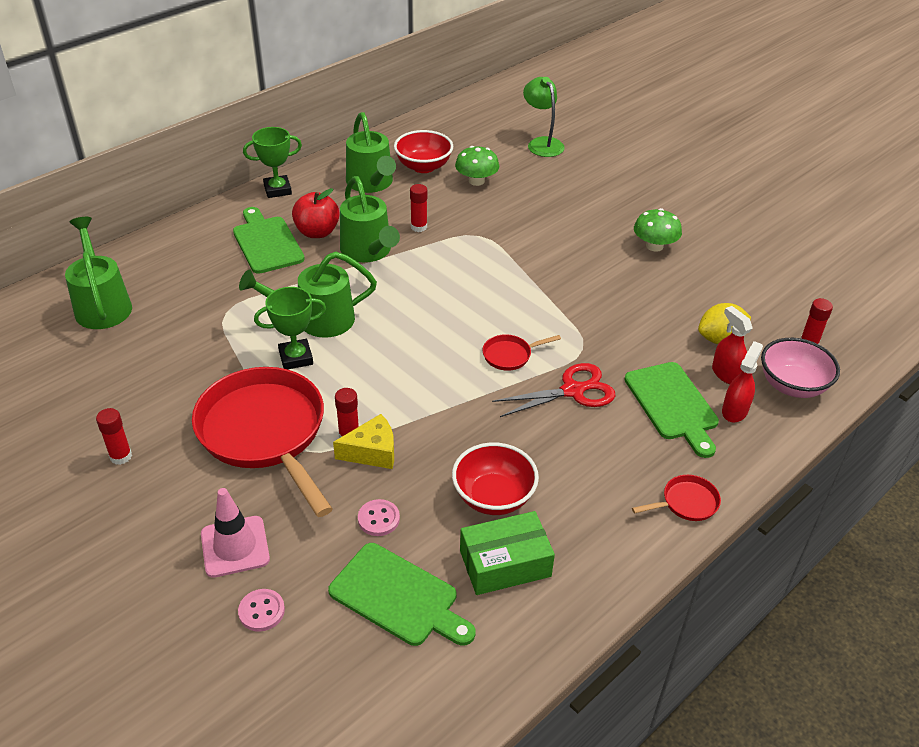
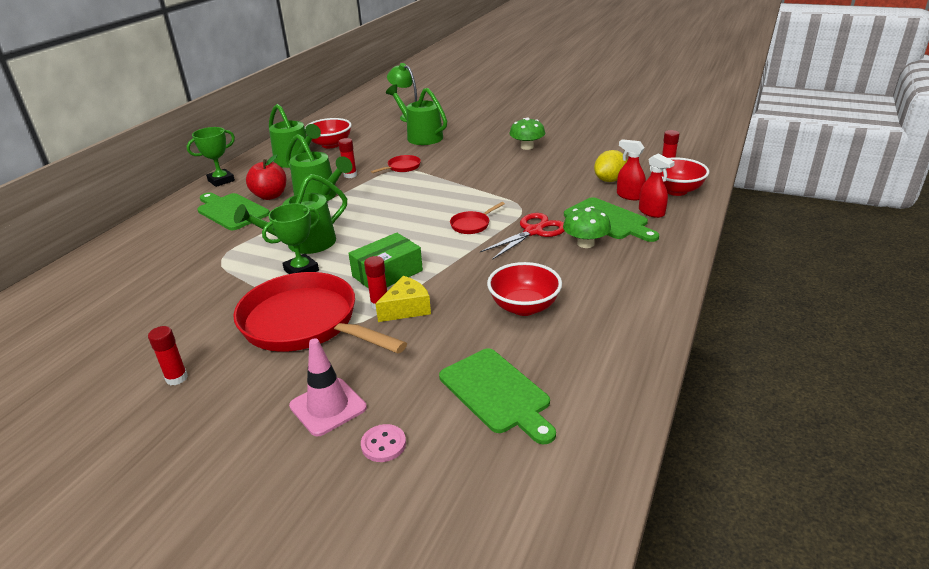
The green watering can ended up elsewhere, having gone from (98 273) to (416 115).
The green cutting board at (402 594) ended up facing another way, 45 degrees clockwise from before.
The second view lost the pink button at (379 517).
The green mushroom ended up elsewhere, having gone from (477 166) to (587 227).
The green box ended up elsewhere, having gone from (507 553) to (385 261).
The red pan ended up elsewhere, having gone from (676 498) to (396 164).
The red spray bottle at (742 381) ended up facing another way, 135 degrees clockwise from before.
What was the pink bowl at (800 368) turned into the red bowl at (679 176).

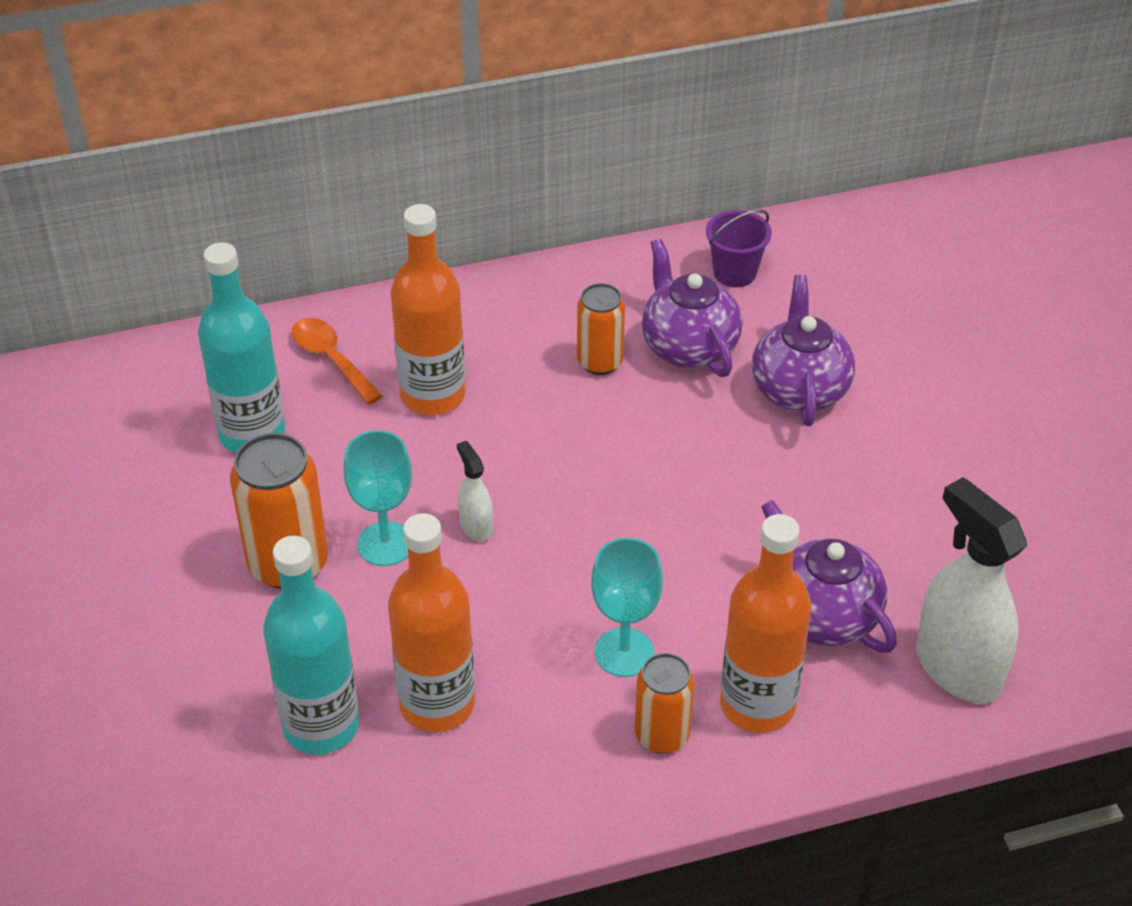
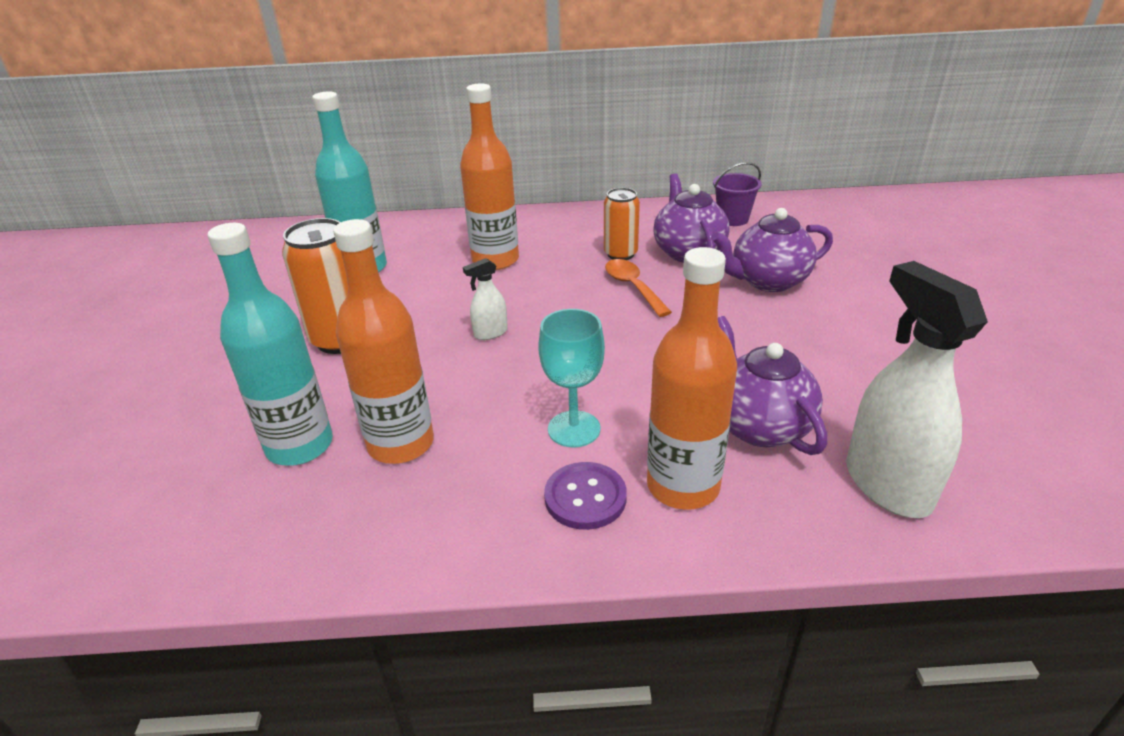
The orange spoon ended up elsewhere, having gone from (337 361) to (638 288).
The second view lost the turquoise goblet at (377 498).
The white spray bottle at (475 491) ended up facing another way, 105 degrees counterclockwise from before.
Where the orange can stood at (665 703), the purple button came to stand at (585 496).
The purple teapot at (803 350) ended up facing another way, 120 degrees counterclockwise from before.

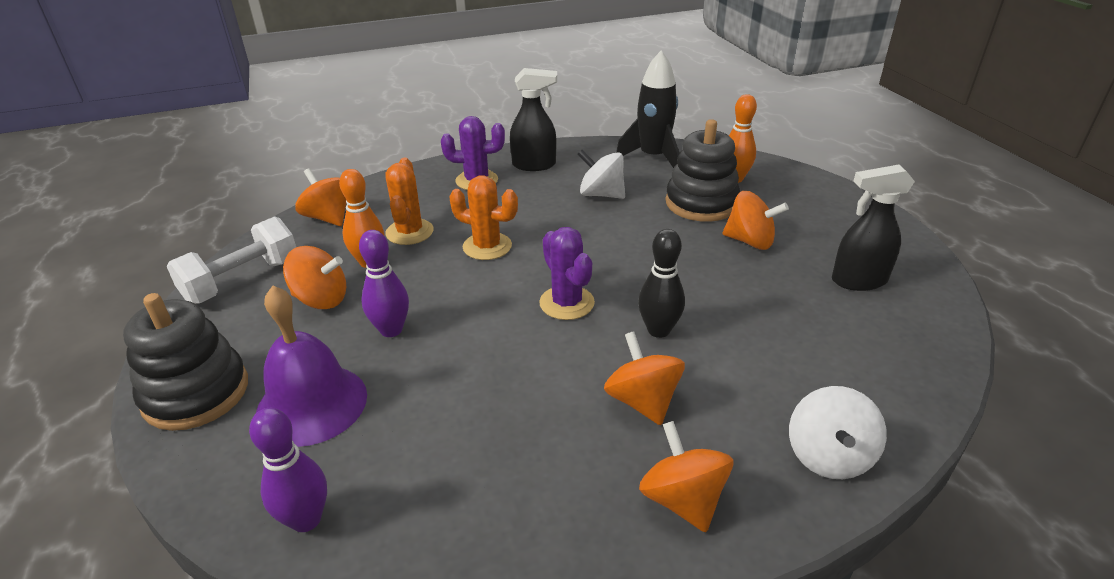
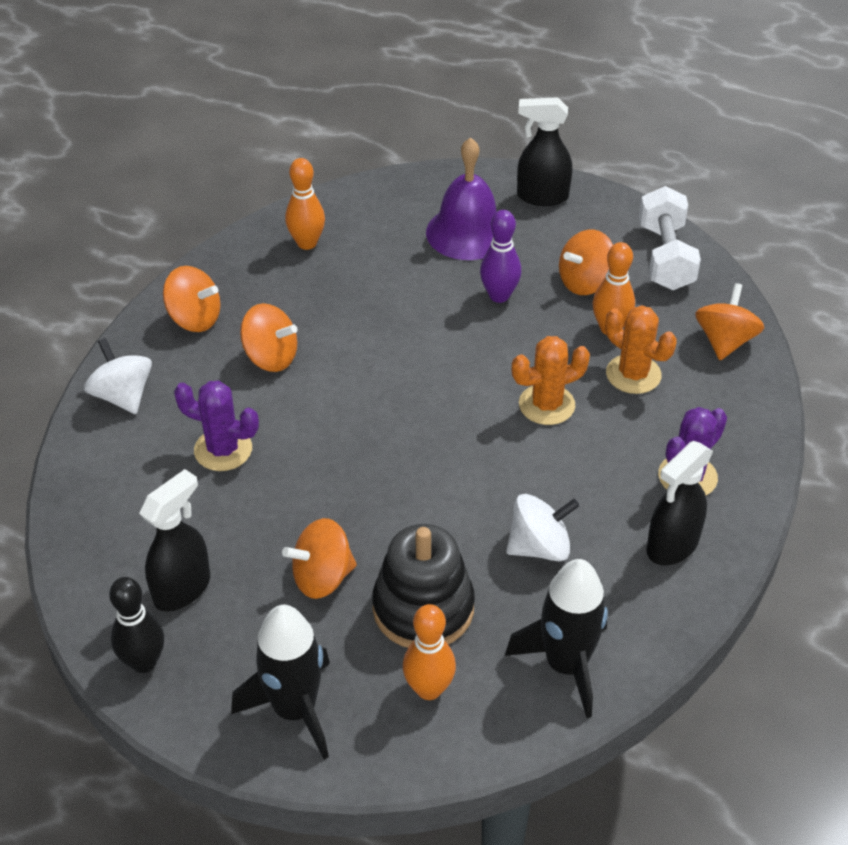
Where the black stacking toy stood at (185 362), the black spray bottle came to stand at (544 151).
The second view lost the purple bowling pin at (288 470).
The orange spinning top at (320 197) ended up facing another way, 75 degrees counterclockwise from before.
The purple cactus ended up elsewhere, having gone from (567 273) to (216 426).
The black bowling pin ended up elsewhere, having gone from (661 283) to (136 625).
The second view gained the black rocket at (280 682).
The second view gained the orange bowling pin at (305 204).

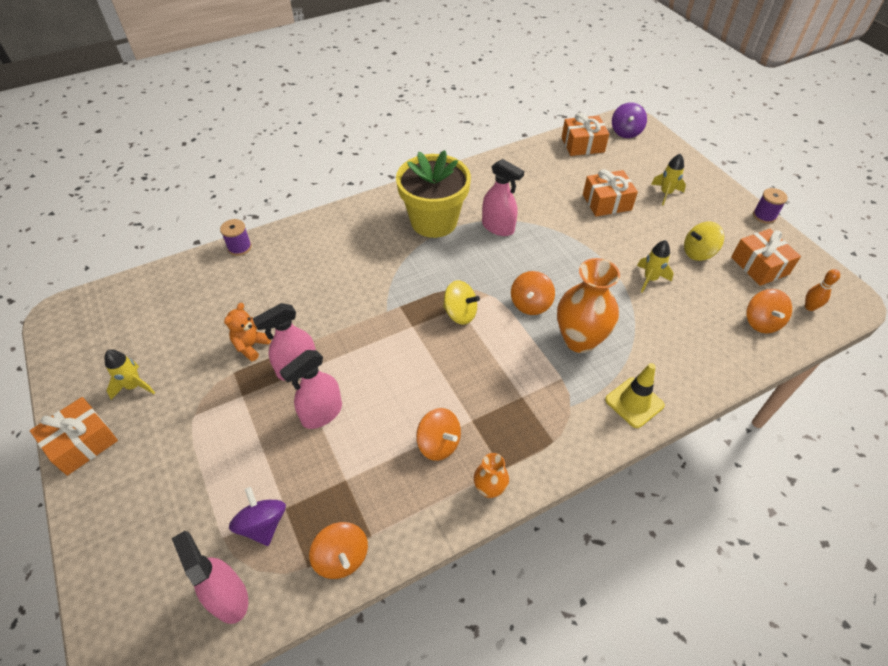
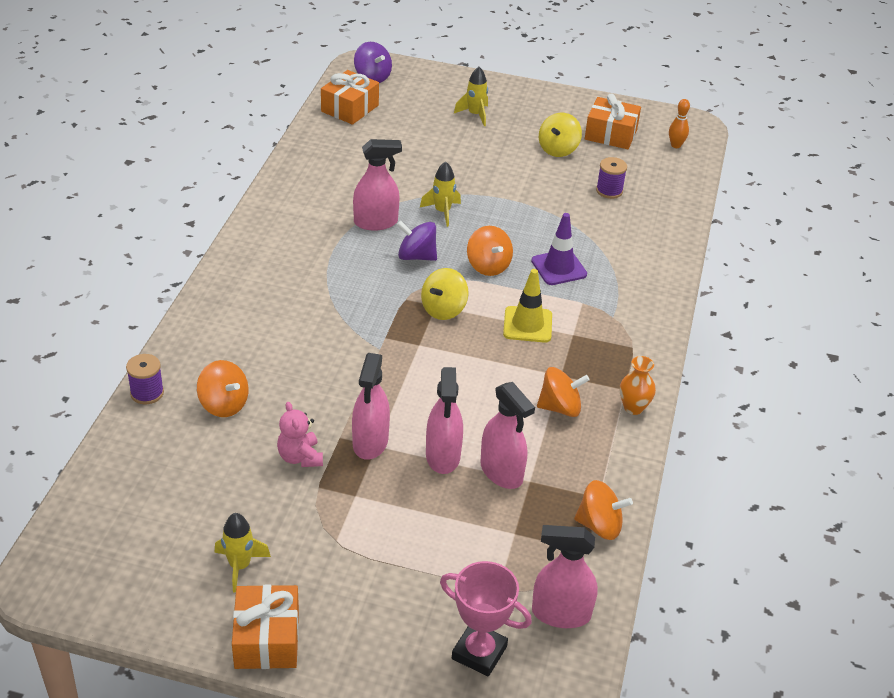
What was the orange teddy bear at (247 332) turned into the pink teddy bear at (300 434).
The purple spinning top ended up elsewhere, having gone from (257 516) to (417 241).
The second view lost the yellow flower pot at (433 194).
The yellow spinning top at (461 302) ended up facing another way, 150 degrees clockwise from before.
Where the orange vase stood at (588 305), the purple traffic cone came to stand at (559 249).
The second view lost the orange gift at (610 193).
The yellow traffic cone ended up elsewhere, having gone from (635 395) to (527 306).
The yellow rocket ended up elsewhere, having gone from (655 266) to (440 194).
The orange spinning top ended up elsewhere, having gone from (769 311) to (222 388).
The purple spool ended up elsewhere, having gone from (770 206) to (611 178).
The second view gained the pink trophy at (486 619).
The second view gained the pink spray bottle at (508 435).

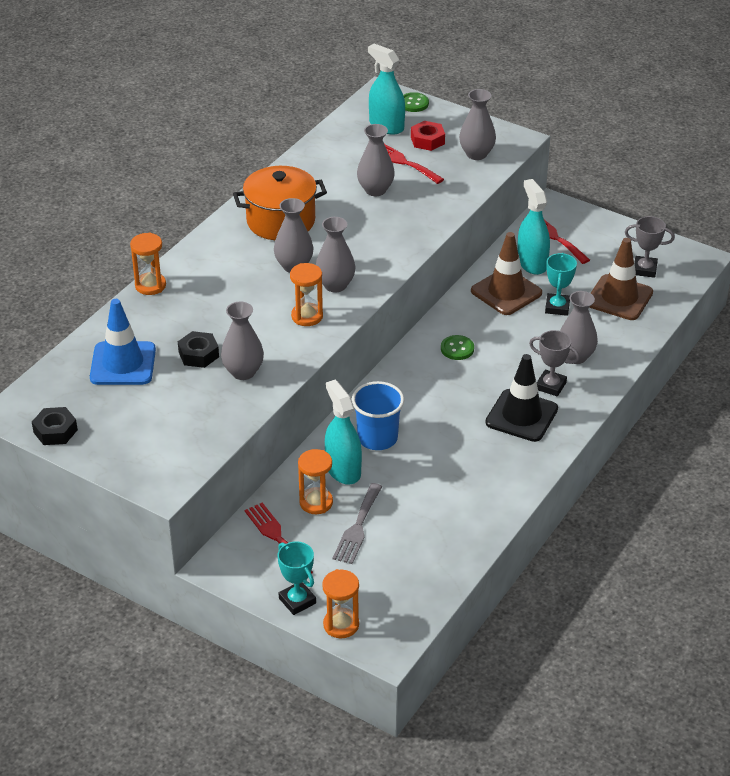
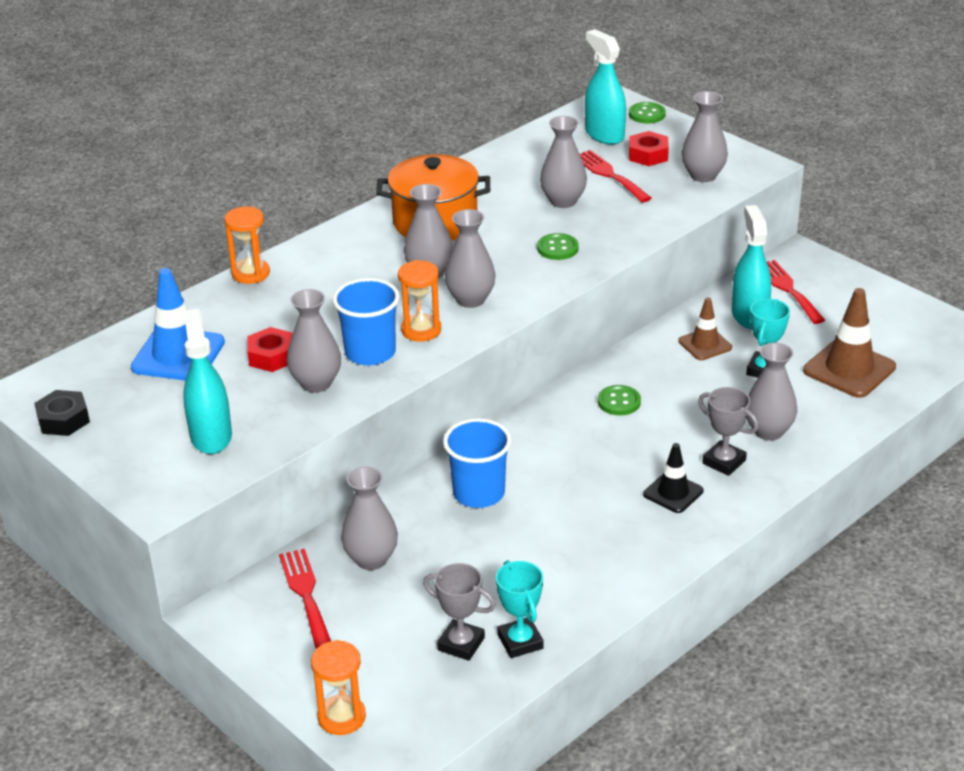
What was the black nut at (198 349) turned into the red nut at (270 349).
The turquoise trophy ended up elsewhere, having gone from (297 578) to (520 609).
Where the orange hourglass stood at (315 481), the grey vase came to stand at (369 518).
The turquoise spray bottle ended up elsewhere, having gone from (343 432) to (207 381).
The second view lost the grey fork at (357 523).
The size of the brown traffic cone at (506 273) changed by a factor of 0.60.
The size of the black traffic cone at (521 398) changed by a factor of 0.60.
The grey trophy ended up elsewhere, having gone from (650 247) to (459 612).
The second view gained the blue cup at (366 322).
The second view gained the green button at (558 246).

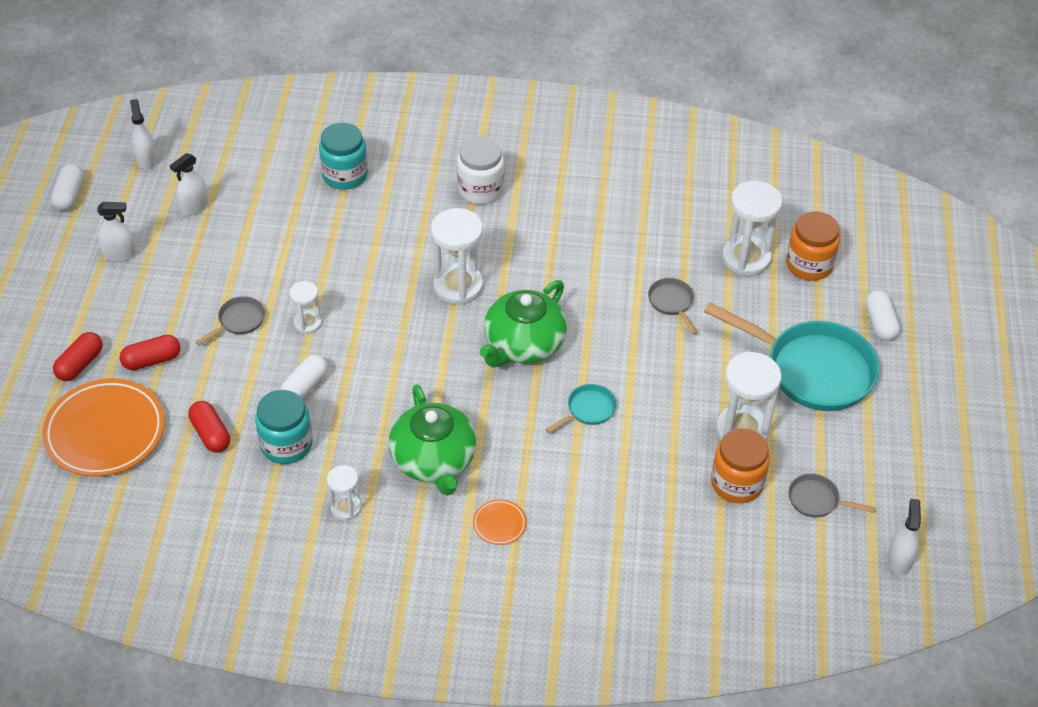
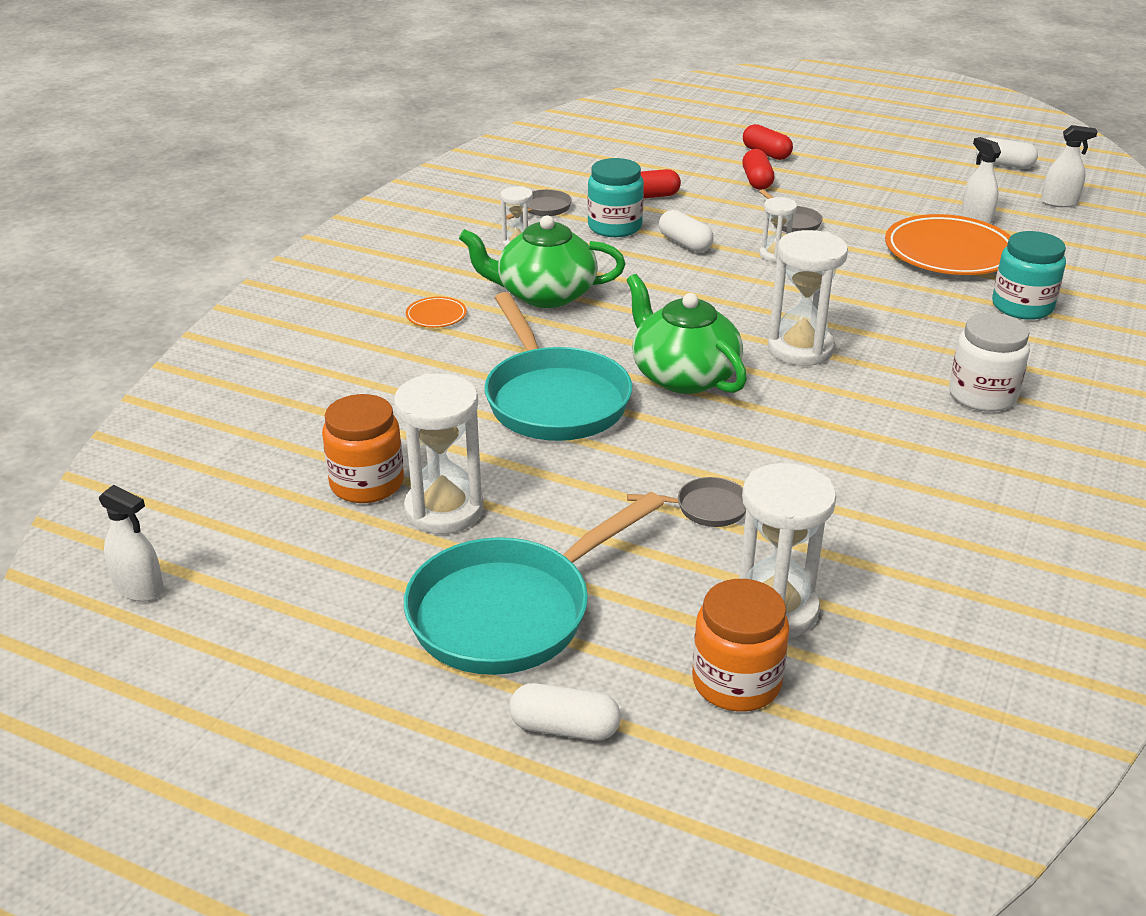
The orange plate ended up elsewhere, having gone from (103 428) to (948 244).
The second view lost the white spray bottle at (116 232).
The size of the turquoise pan at (581 408) changed by a factor of 2.28.
The grey pan ended up elsewhere, having gone from (832 496) to (539 204).

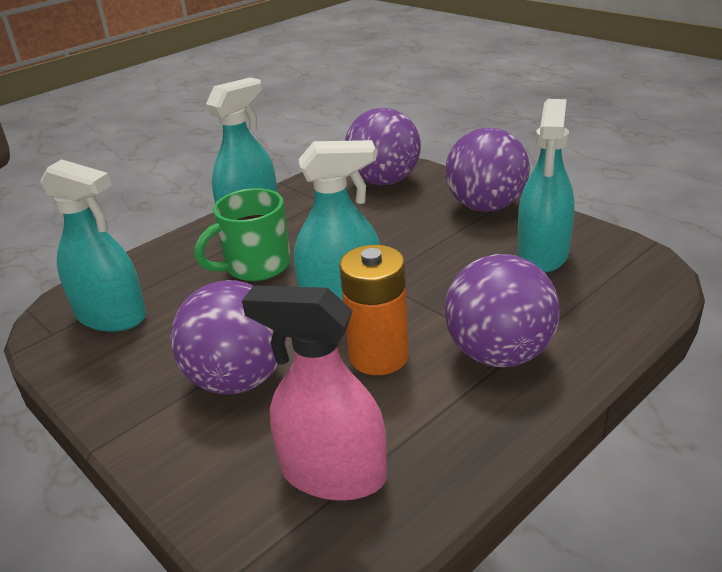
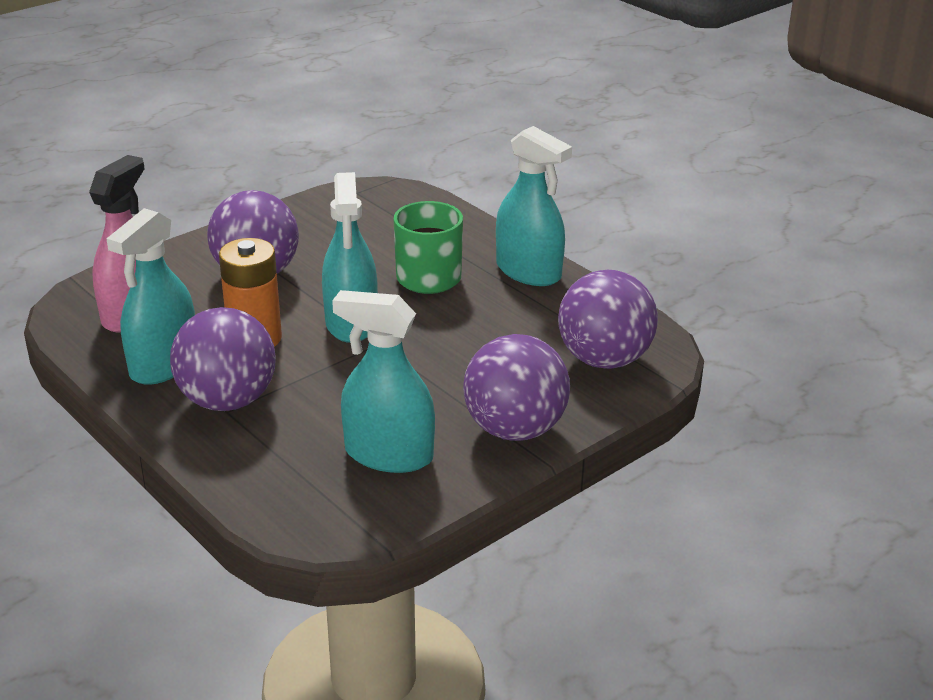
The turquoise spray bottle ended up elsewhere, having gone from (93 245) to (150 296).

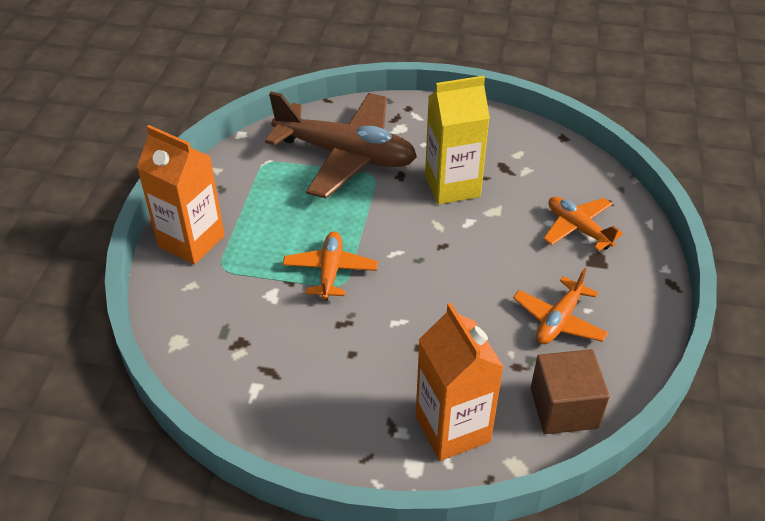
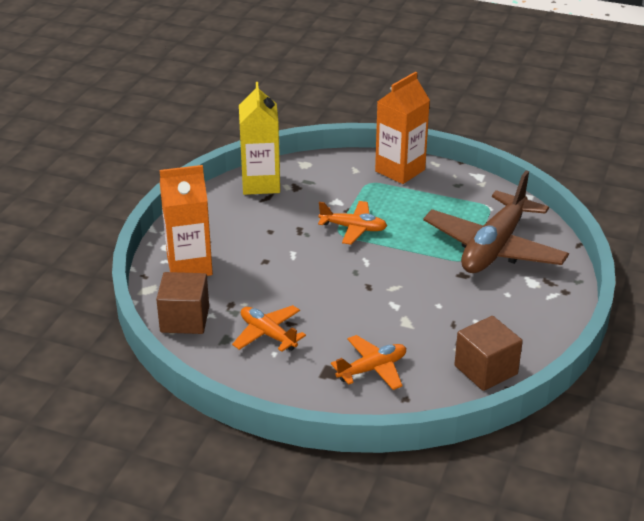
The yellow carton ended up elsewhere, having gone from (457 140) to (259 138).
The second view gained the brown cube at (488 353).

